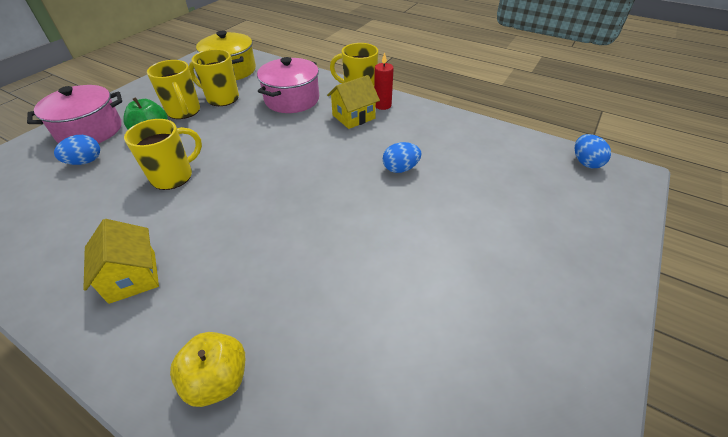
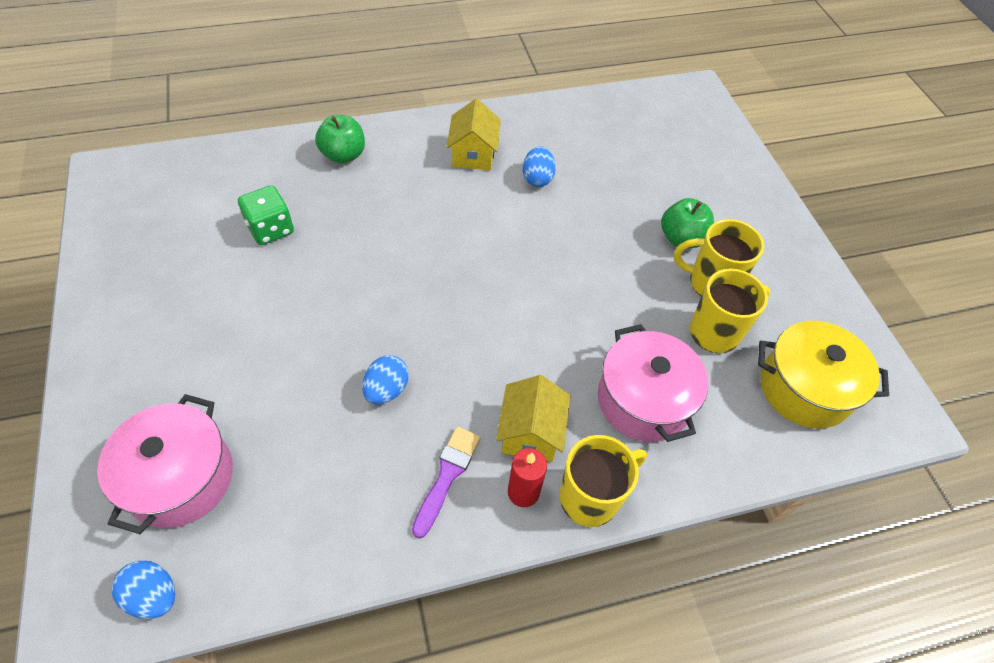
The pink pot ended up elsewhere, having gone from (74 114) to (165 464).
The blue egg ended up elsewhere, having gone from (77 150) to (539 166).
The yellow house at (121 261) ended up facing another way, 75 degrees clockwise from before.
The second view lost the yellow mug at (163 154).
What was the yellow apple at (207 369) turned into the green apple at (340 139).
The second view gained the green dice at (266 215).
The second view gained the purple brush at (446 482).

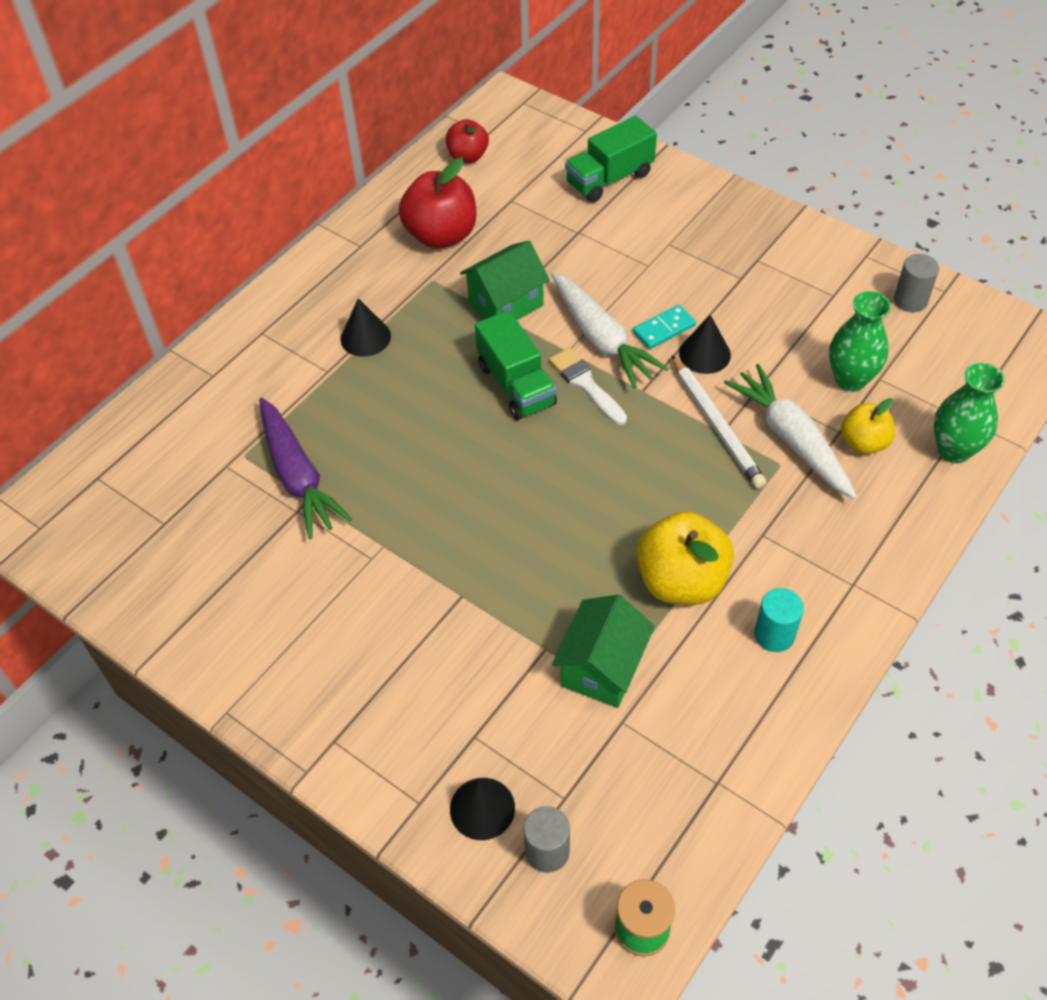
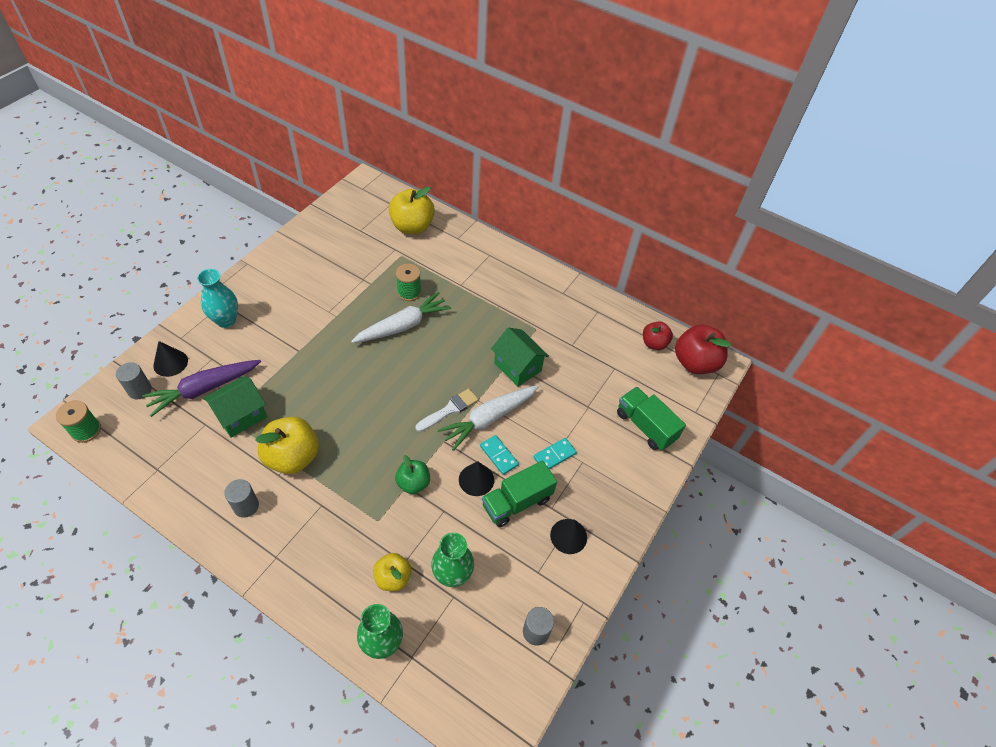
The purple carrot ended up elsewhere, having gone from (305 468) to (201 388).
The black cone ended up elsewhere, having gone from (366 327) to (568 536).
The red apple ended up elsewhere, having gone from (437 202) to (703 349).
The green truck ended up elsewhere, having gone from (516 365) to (519 493).
The green house at (603 651) ended up facing another way, 60 degrees counterclockwise from before.
Where the white pencil stood at (718 422), the green apple came to stand at (412 474).
The white carrot ended up elsewhere, having gone from (790 431) to (401 317).
What was the turquoise cylinder at (779 620) turned into the grey cylinder at (241 498).
The second view gained the turquoise vase at (217 298).
The second view gained the yellow apple at (412 210).
The second view gained the green spool at (408 282).
The second view gained the turquoise domino at (555 453).

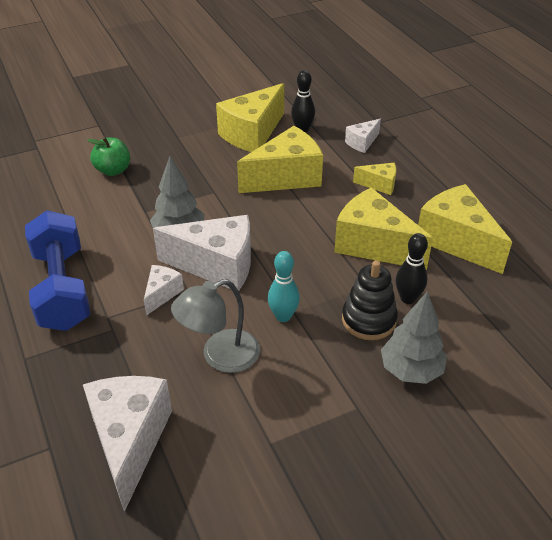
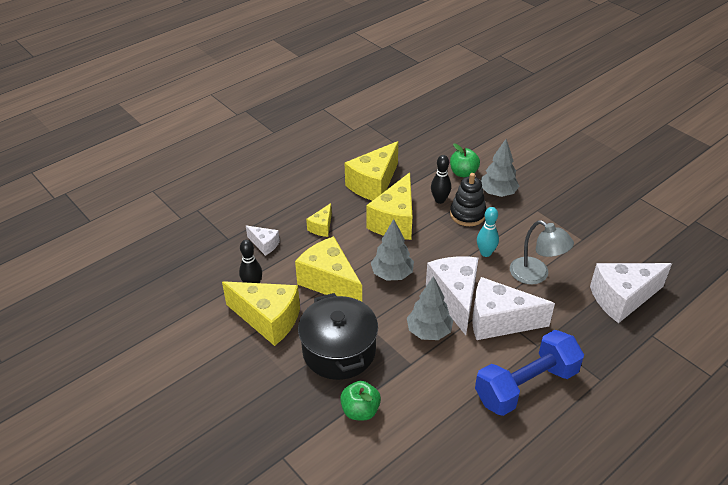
The size of the white cheese at (164 290) changed by a factor of 2.02.
The yellow cheese at (374 179) ended up facing another way, 150 degrees counterclockwise from before.
The second view gained the black pot at (338 336).
The second view gained the grey tree at (392 250).
The second view gained the green apple at (465 160).

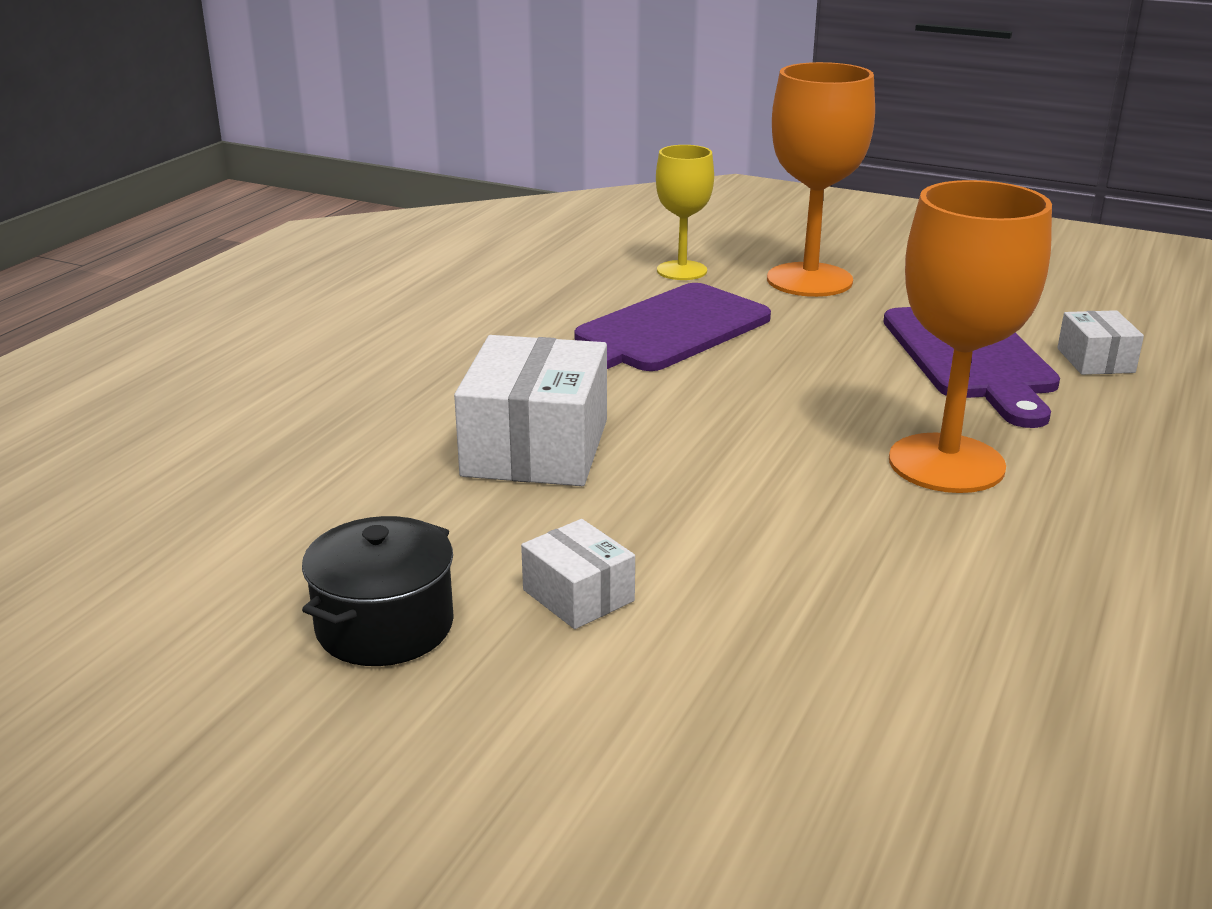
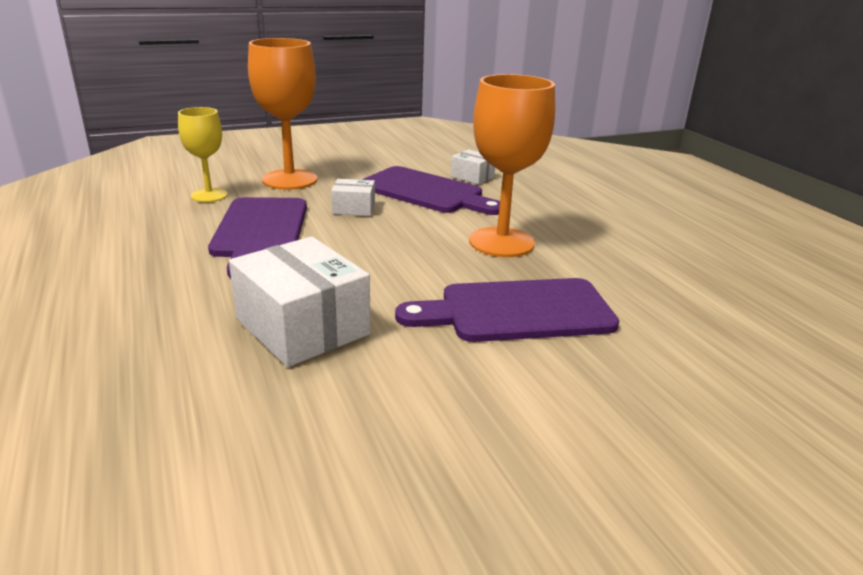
The second view lost the black pot at (378 591).
The white box ended up elsewhere, having gone from (578 574) to (353 197).
The second view gained the purple cutting board at (507 310).

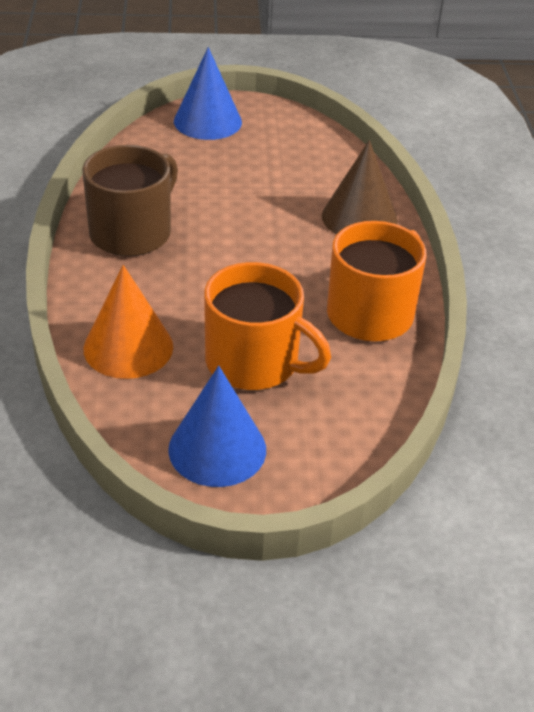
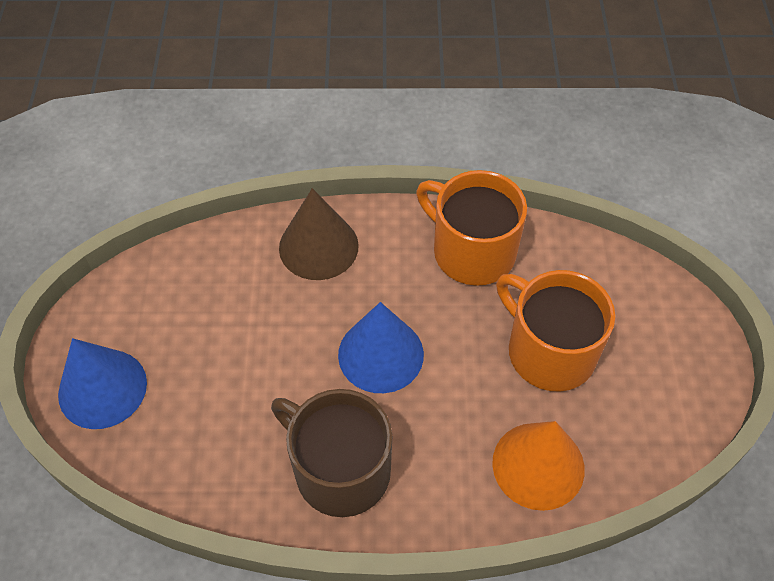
The blue cone ended up elsewhere, having gone from (217 426) to (381 347).
The orange mug at (267 326) ended up facing another way, 75 degrees counterclockwise from before.

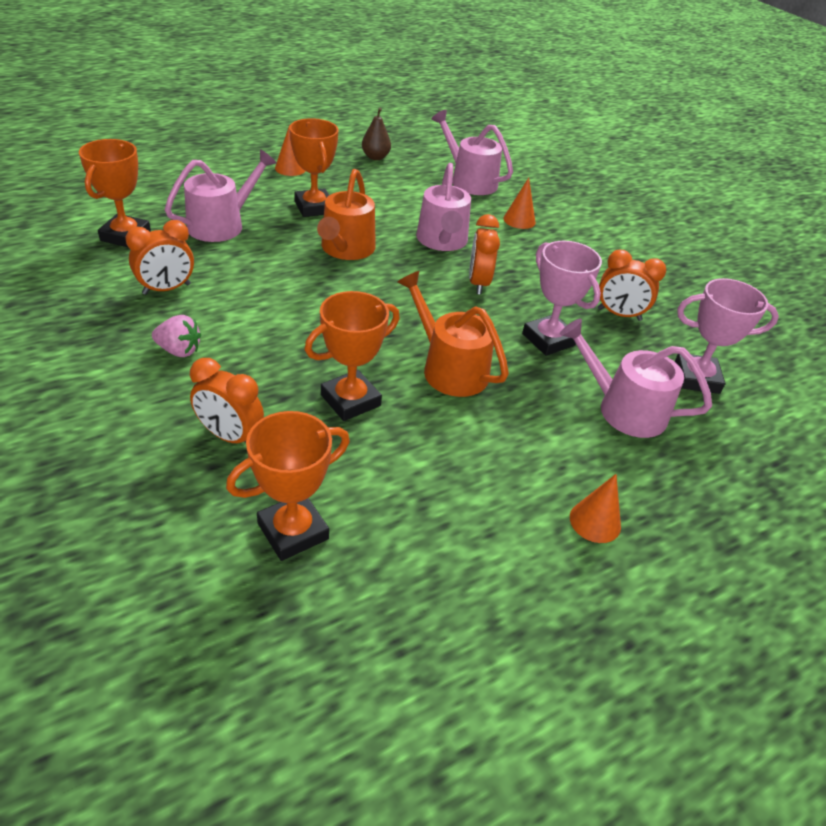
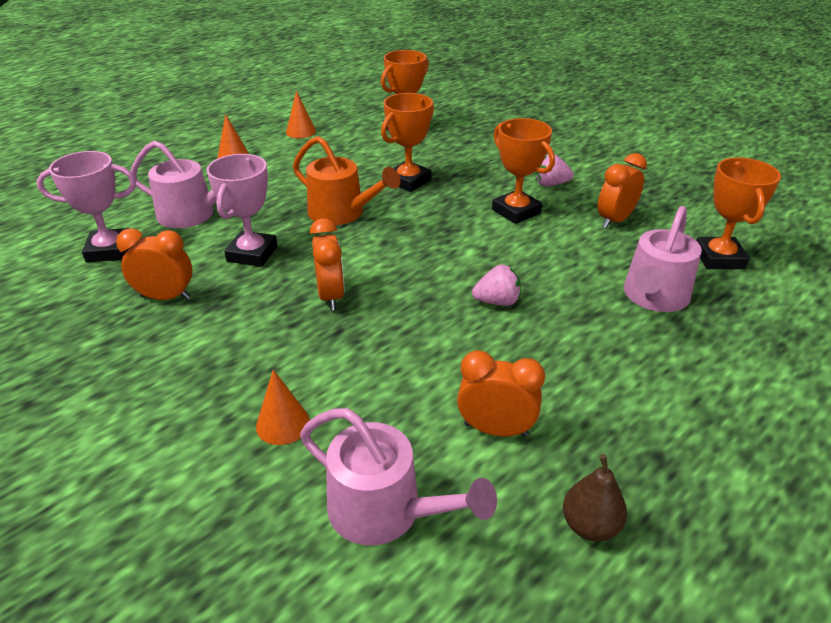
The orange clock ended up elsewhere, having gone from (227 400) to (501 393).
The orange cone ended up elsewhere, having gone from (290 150) to (301 114).
The orange trophy ended up elsewhere, having gone from (314 167) to (523 171).
Where the orange watering can stood at (346 214), the pink strawberry came to stand at (496 285).
The second view lost the pink watering can at (443 207).
The pink trophy at (562 298) ended up facing another way, 60 degrees clockwise from before.

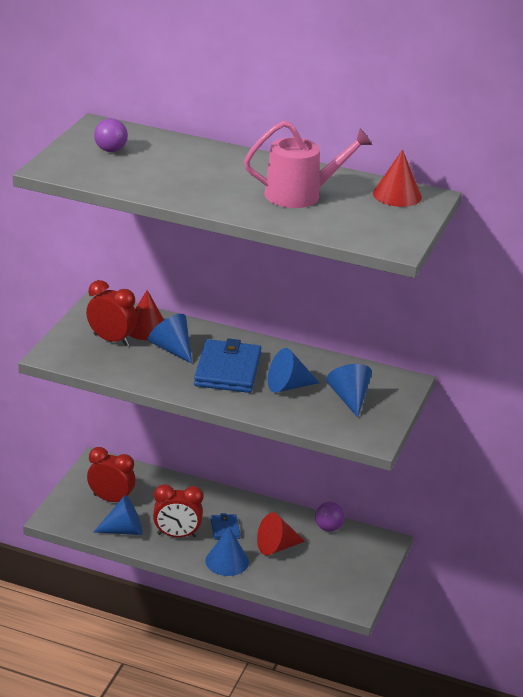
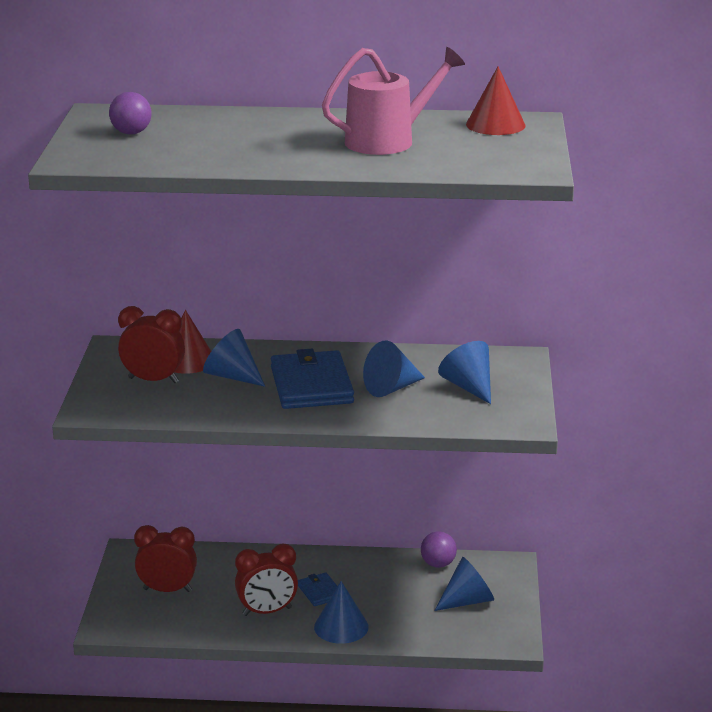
The blue cone ended up elsewhere, having gone from (118 515) to (464 584).
The second view lost the red cone at (281 534).

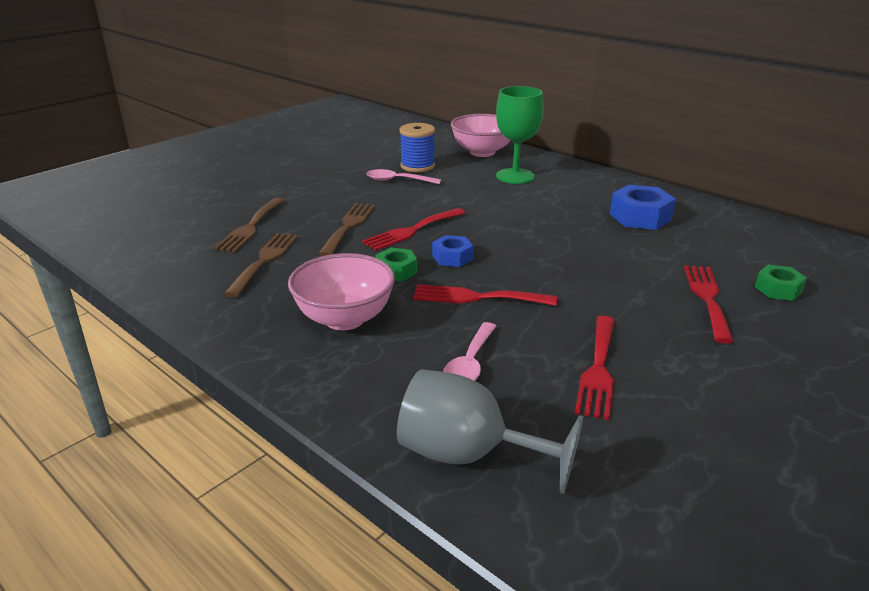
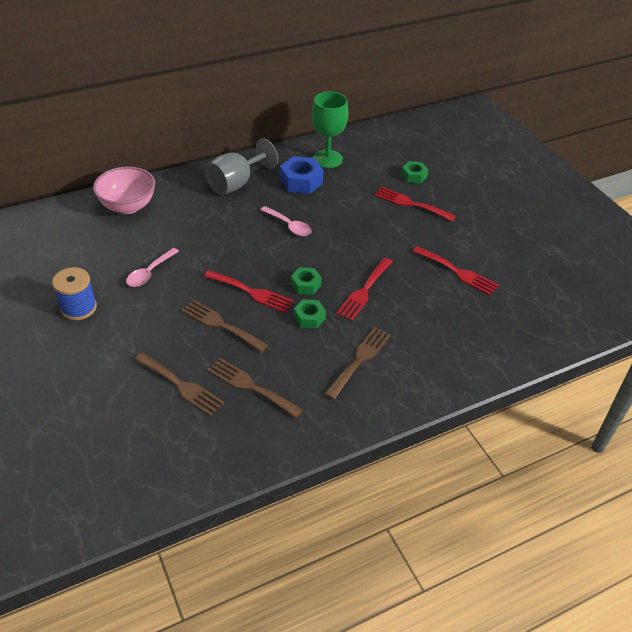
Where the pink bowl stood at (341 291), the brown fork came to stand at (358 363).
The red fork at (413 229) ended up facing another way, 45 degrees counterclockwise from before.
The grey goblet ended up elsewhere, having gone from (490 431) to (241 166).
The blue spool ended up elsewhere, having gone from (417 147) to (74 293).
What was the blue nut at (452 251) turned into the green nut at (306 281).
The pink spoon ended up elsewhere, having gone from (469 351) to (286 221).
The green goblet ended up elsewhere, having gone from (519 135) to (330 129).

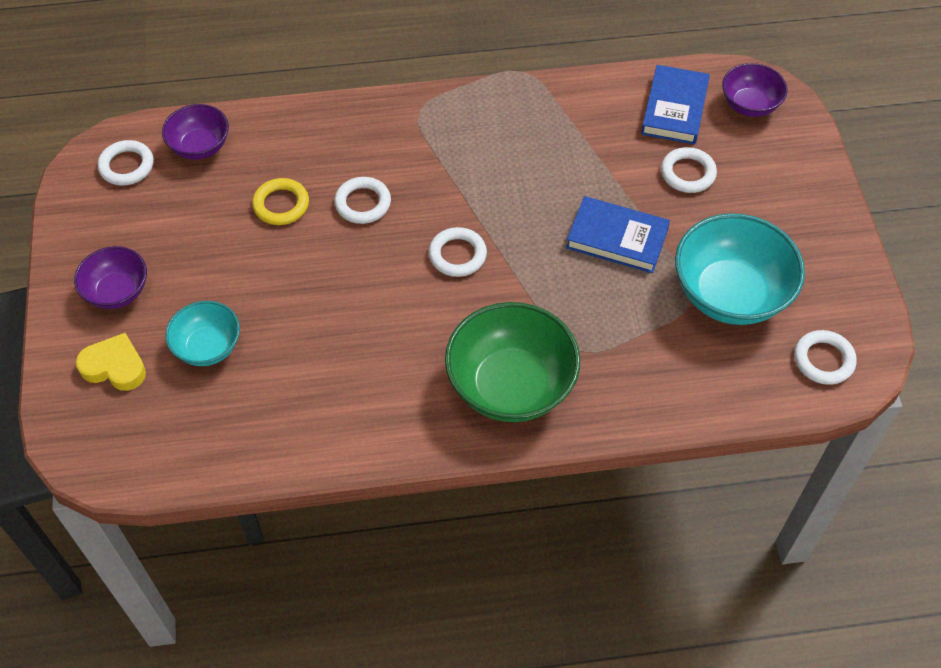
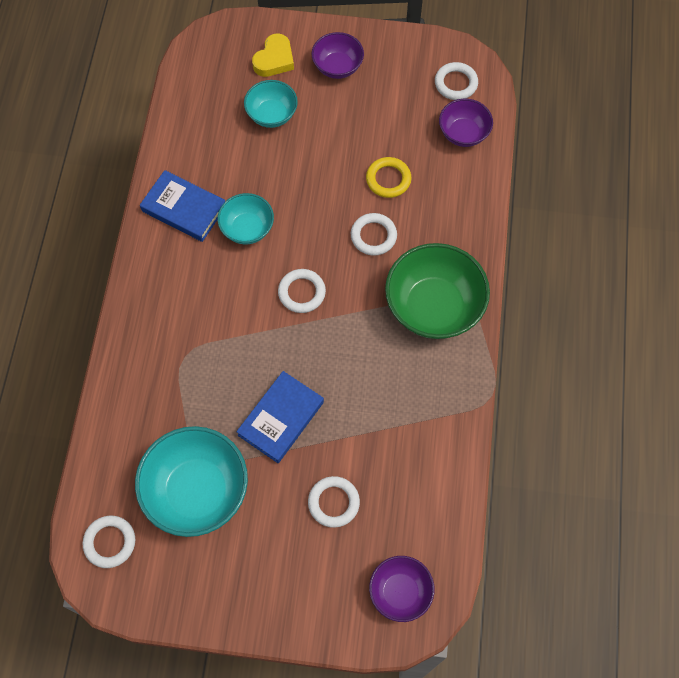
The green bowl ended up elsewhere, having gone from (512 362) to (437 291).
The blue book ended up elsewhere, having gone from (675 105) to (182 206).
The second view gained the turquoise bowl at (245 218).

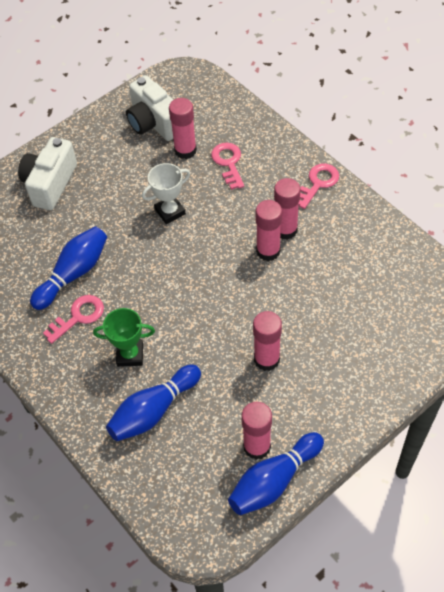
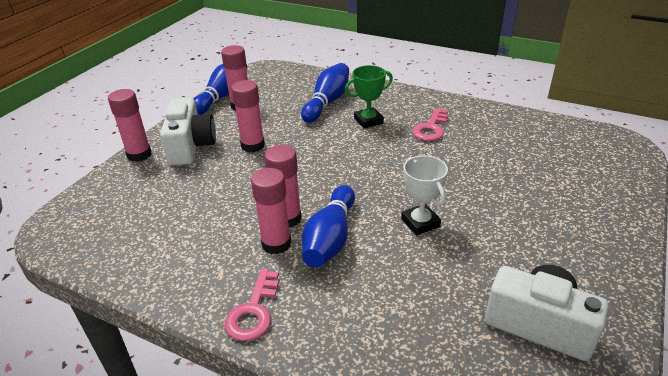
The white camera ended up elsewhere, having gone from (47 173) to (188 131).
The blue bowling pin ended up elsewhere, having gone from (68 268) to (328 226).
The white trophy at (166 193) ended up facing another way, 60 degrees counterclockwise from before.
The pink glue stick ended up elsewhere, having gone from (183 128) to (129 125).
The second view lost the pink key at (227 166).

